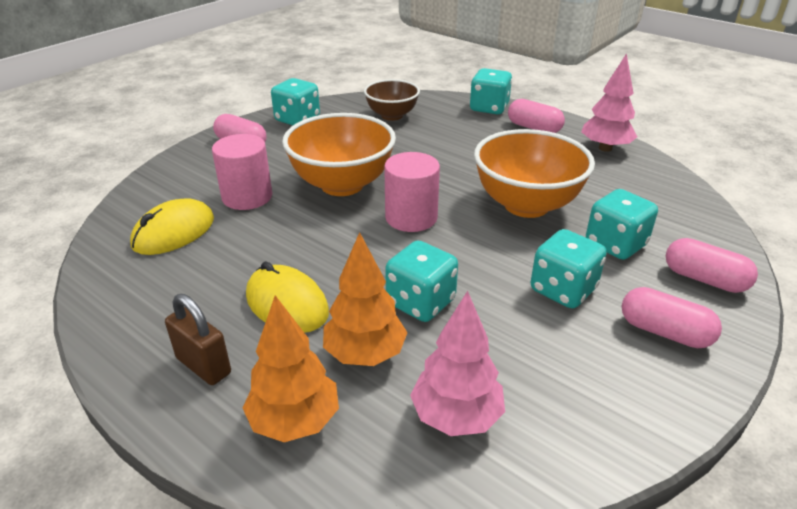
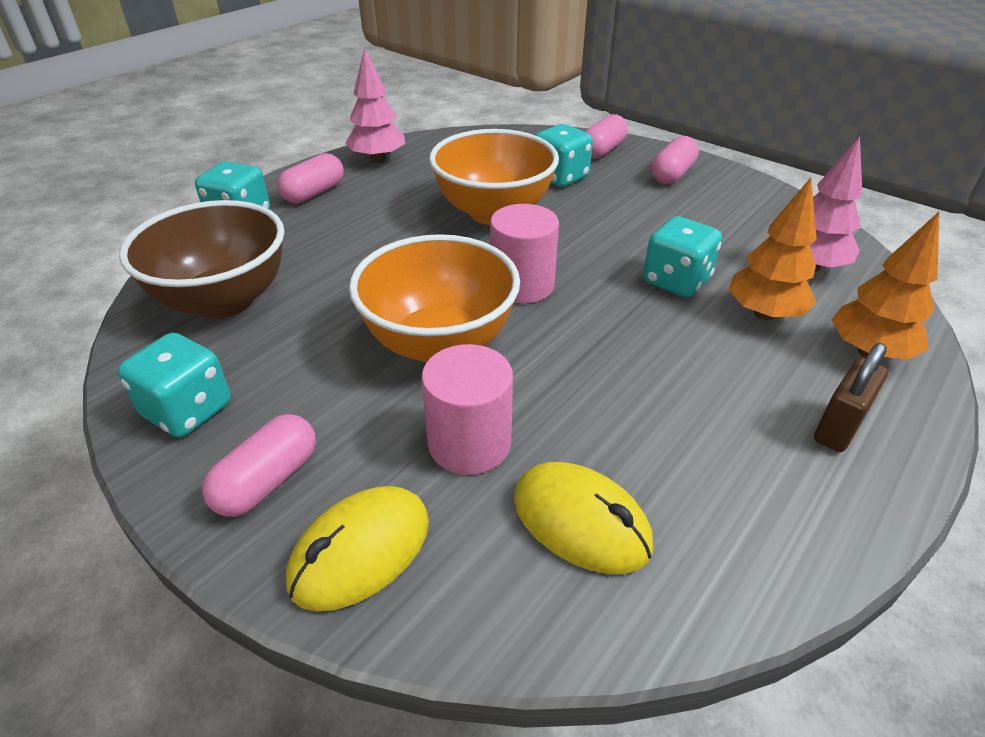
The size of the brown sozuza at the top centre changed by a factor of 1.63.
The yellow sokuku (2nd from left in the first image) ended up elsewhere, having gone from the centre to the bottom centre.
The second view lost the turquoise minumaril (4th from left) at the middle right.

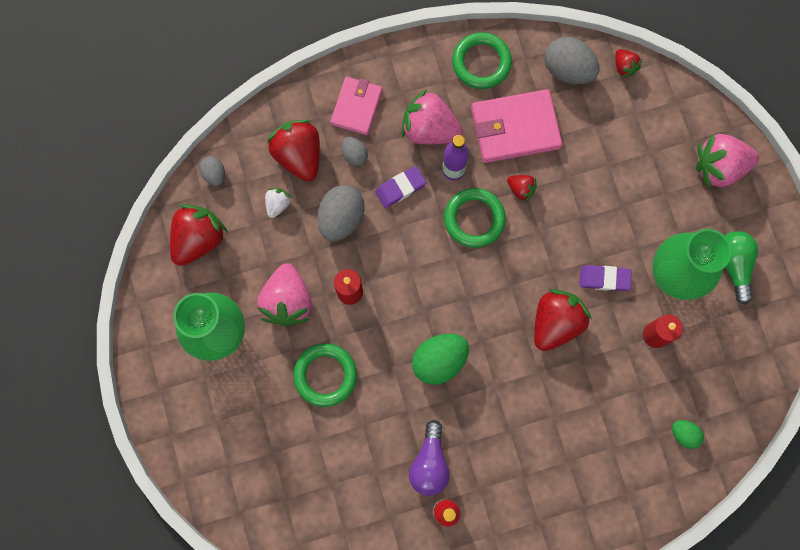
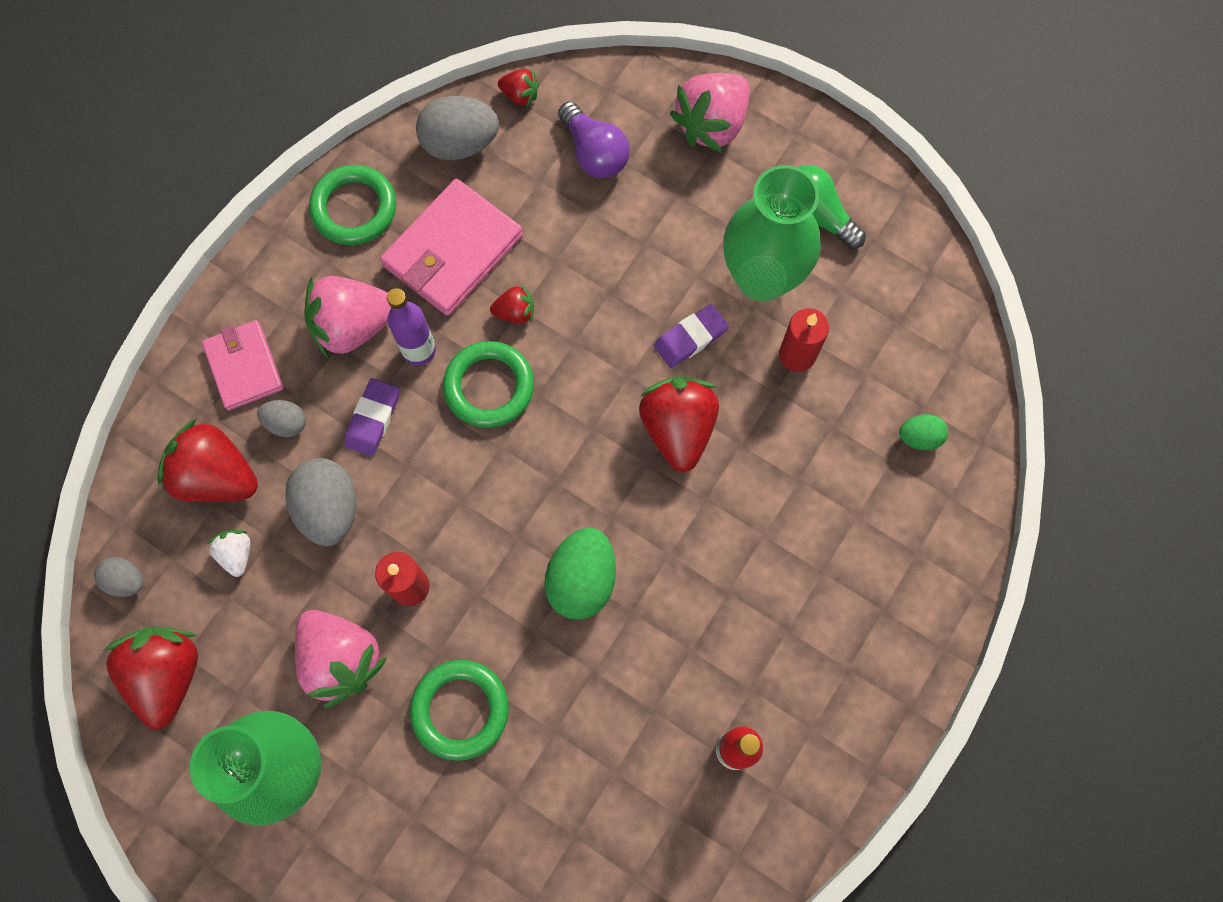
The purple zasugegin ended up elsewhere, having gone from the bottom centre to the top centre.

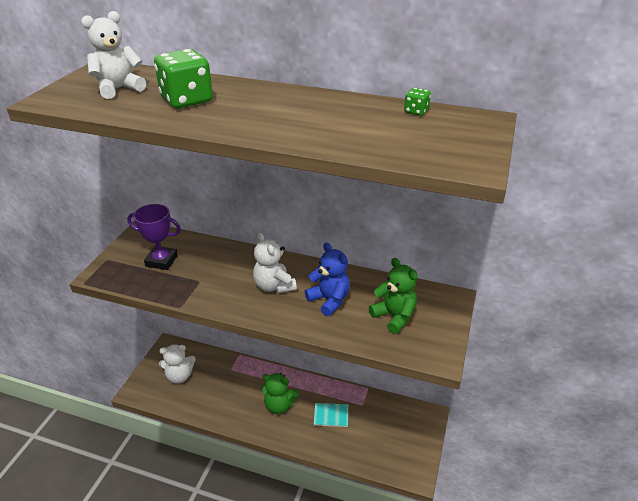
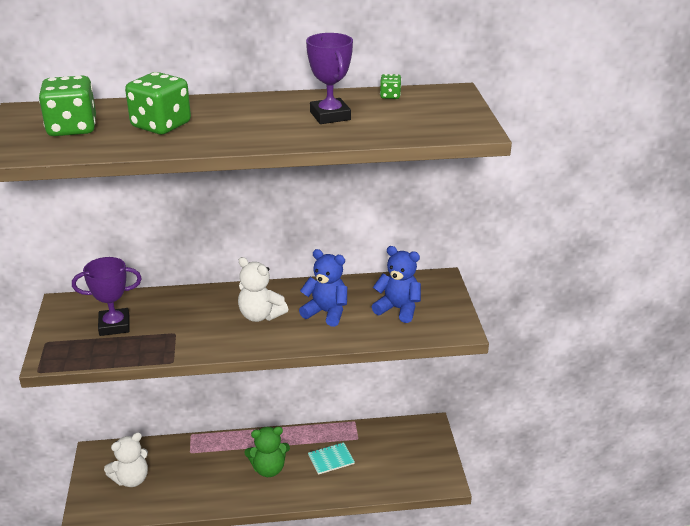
Where the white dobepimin (1st from left) stood at the top left, the green minumaril (1st from left) came to stand at the top left.
The second view gained the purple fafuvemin (2nd from left) at the top centre.
What was the green dobepimin (2nd from left) at the centre turned into the blue dobepimin (2nd from left) at the centre.

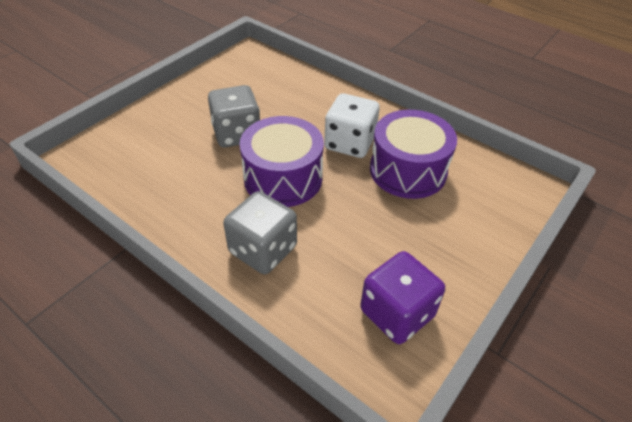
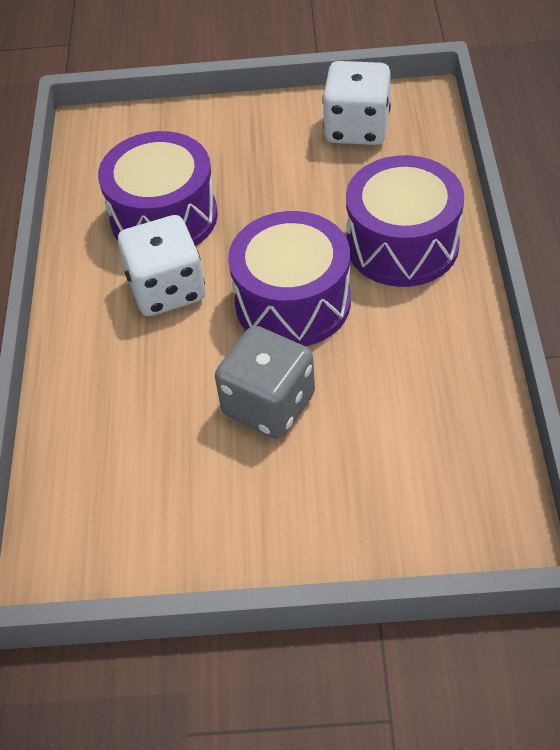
What was the purple minumaril at the bottom centre turned into the white minumaril (2nd from left) at the top centre.
Where the grey minumaril (2nd from left) stood at the centre, the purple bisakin (3rd from left) came to stand at the top right.

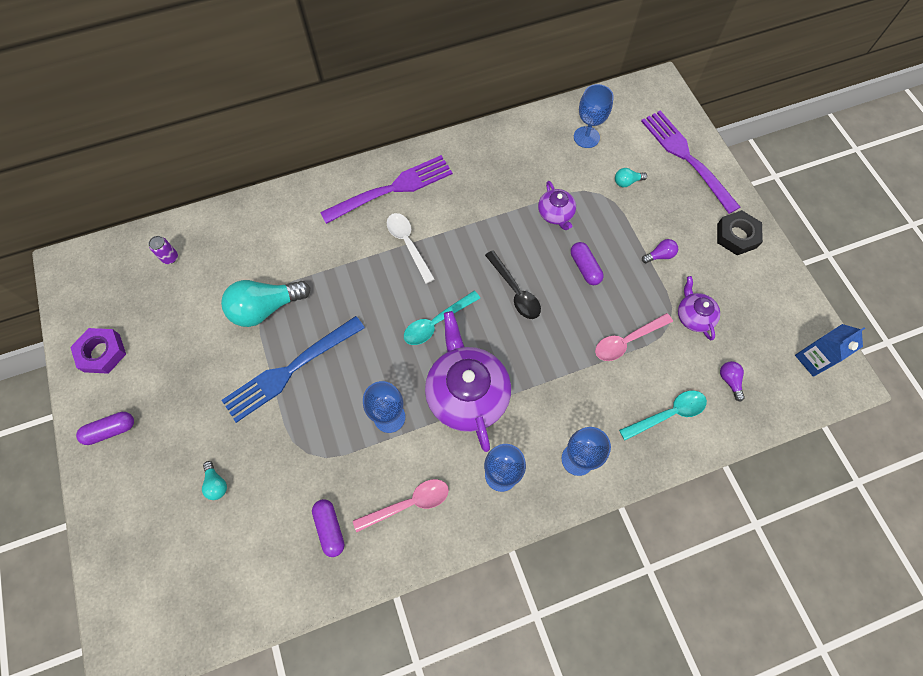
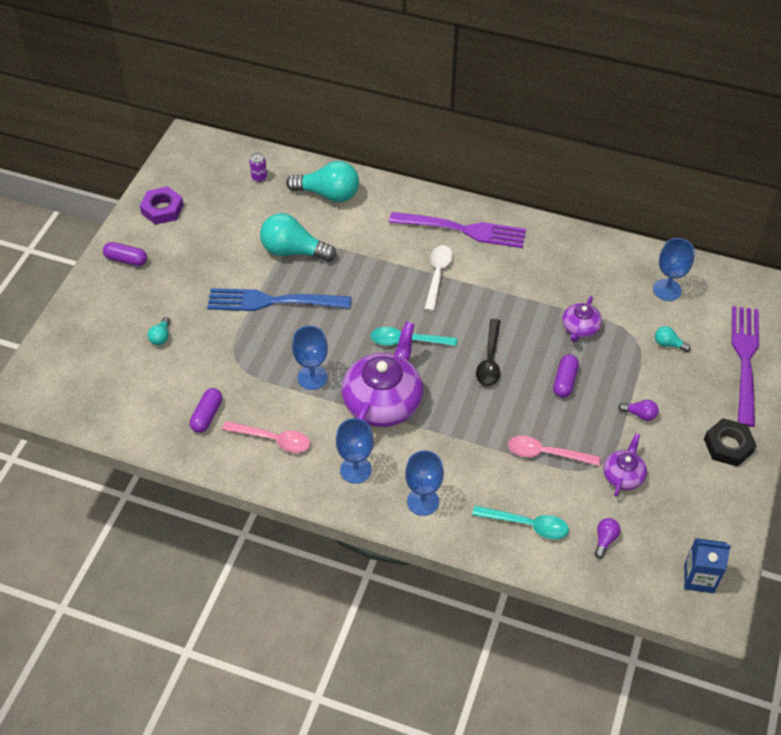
The second view gained the turquoise zasugegin (3rd from left) at the top centre.

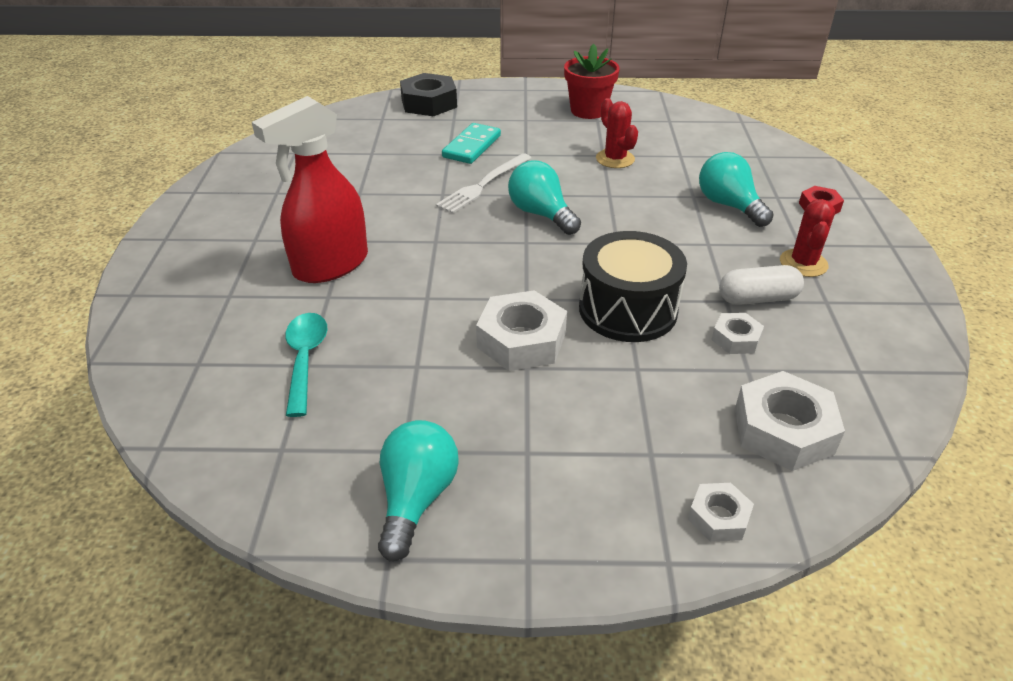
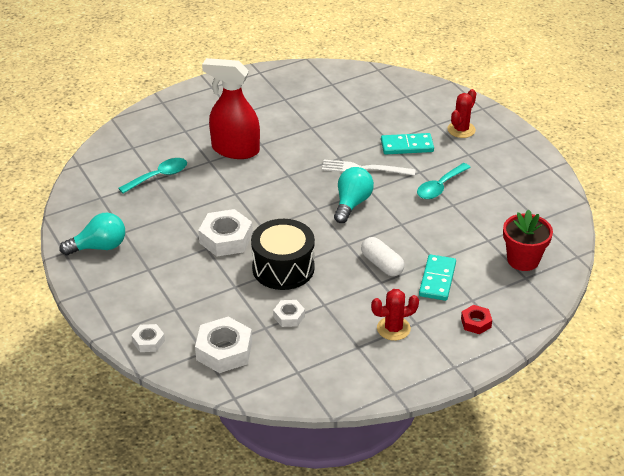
The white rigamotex ended up elsewhere, having gone from the middle right to the centre.
The second view gained the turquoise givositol (2nd from left) at the middle right.
Where the turquoise zasugegin (3rd from left) stood at the top right, the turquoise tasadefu (2nd from left) came to stand at the middle right.
The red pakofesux (1st from left in the first image) ended up elsewhere, having gone from the top centre to the top right.
The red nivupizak ended up elsewhere, having gone from the top centre to the middle right.
The second view lost the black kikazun at the top centre.

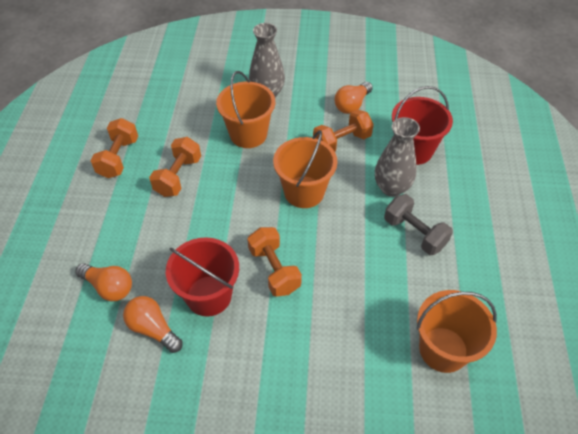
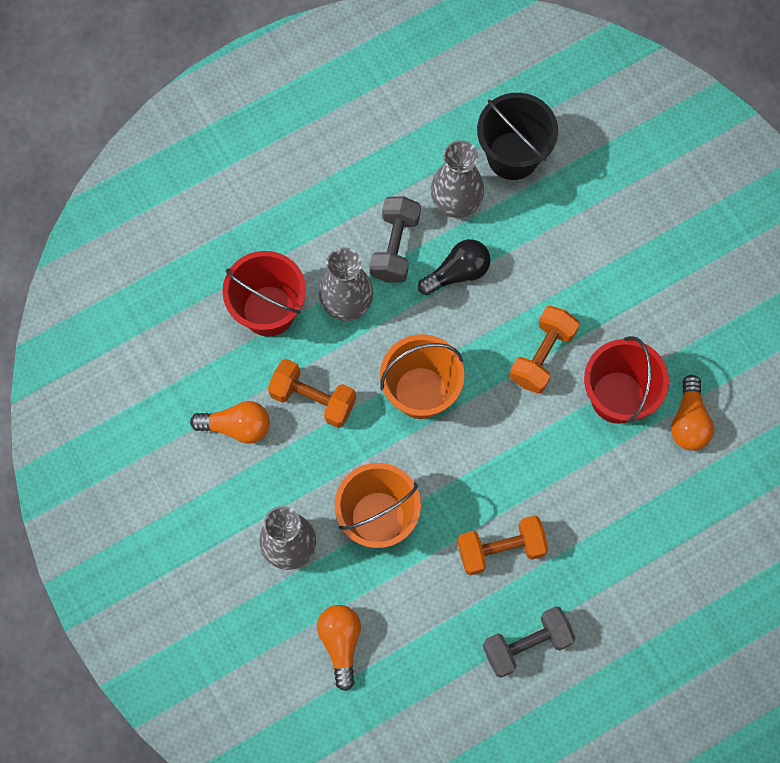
The orange zasugegin (1st from left in the first image) ended up elsewhere, having gone from the middle left to the bottom centre.
The second view gained the black zasugegin at the centre.
The second view gained the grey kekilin (3rd from left) at the top centre.
What was the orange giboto (3rd from left) at the bottom right turned into the black giboto at the top centre.
What was the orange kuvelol (1st from left) at the middle left turned into the grey kuvelol (2nd from left) at the bottom right.

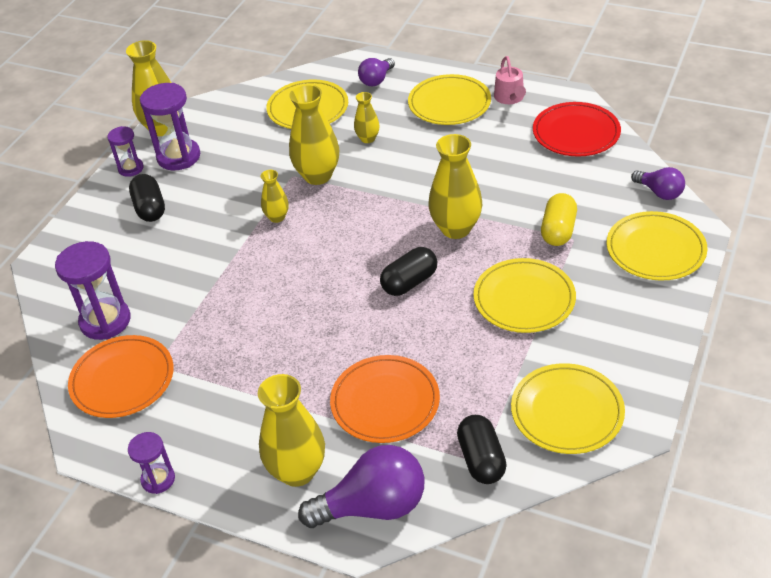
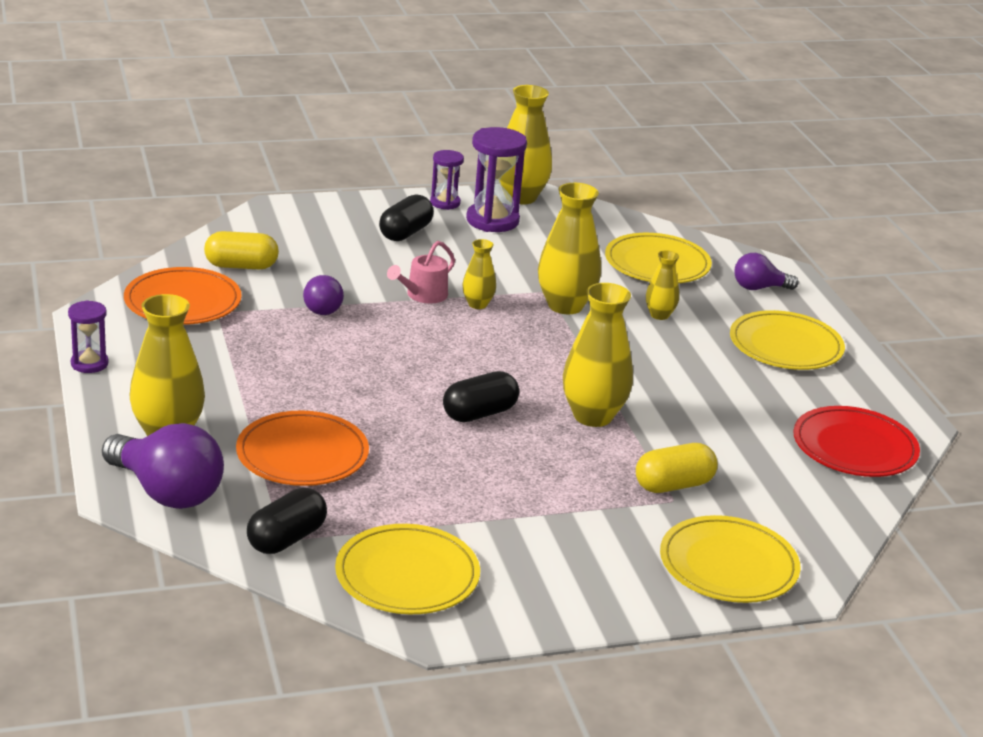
Where the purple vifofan (1st from left) stood at the middle left, the yellow rigamotex (1st from left) came to stand at the middle left.
The purple zasugegin (3rd from left in the first image) ended up elsewhere, having gone from the top right to the middle left.
The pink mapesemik ended up elsewhere, having gone from the top centre to the centre.
The black rigamotex (2nd from left in the first image) at the centre ended up facing another way, 45 degrees counterclockwise from before.
The second view lost the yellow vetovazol (3rd from left) at the middle right.

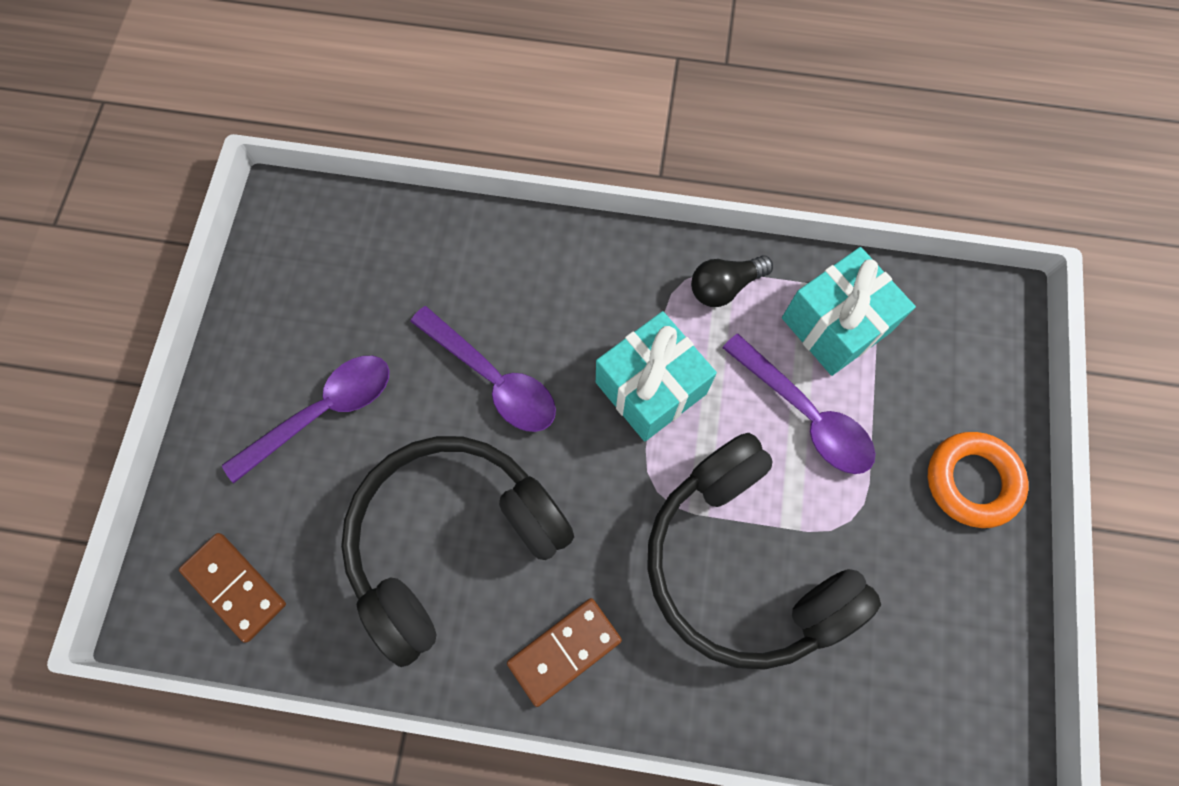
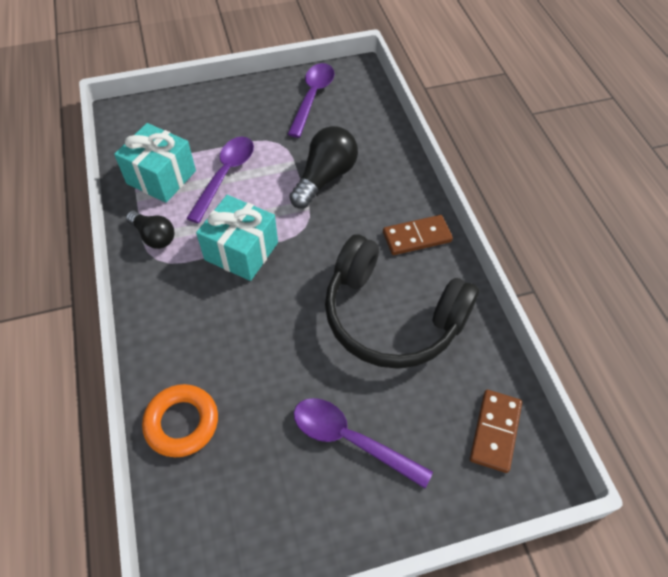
The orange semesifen ended up elsewhere, having gone from the middle right to the bottom left.
The purple givositol (2nd from left) ended up elsewhere, having gone from the centre to the top centre.
Where the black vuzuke (2nd from left) stood at the bottom centre, the black zasugegin (2nd from left) came to stand at the top centre.
The brown tasadefu (2nd from left in the first image) at the bottom centre ended up facing another way, 45 degrees counterclockwise from before.

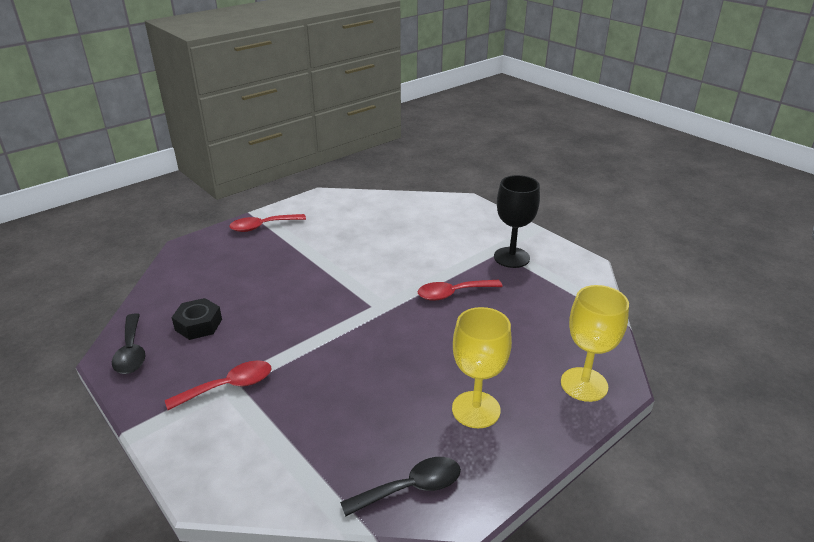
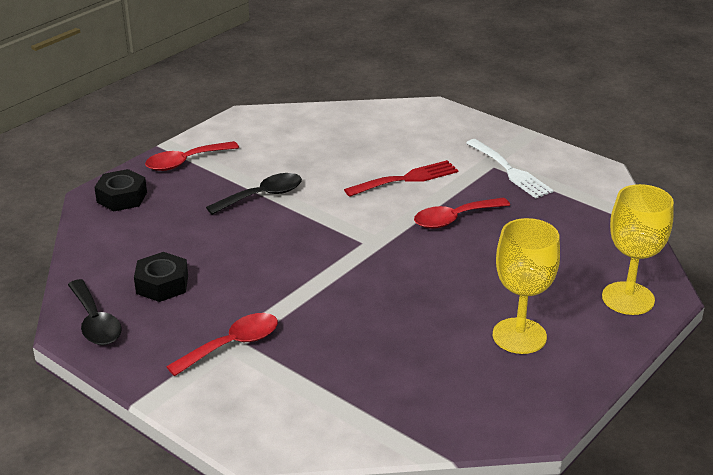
The second view gained the black kikazun (1st from left) at the middle left.
The black givositol (2nd from left) ended up elsewhere, having gone from the bottom centre to the centre.
The second view gained the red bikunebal at the centre.
Where the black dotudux stood at the centre, the white bikunebal came to stand at the middle right.

